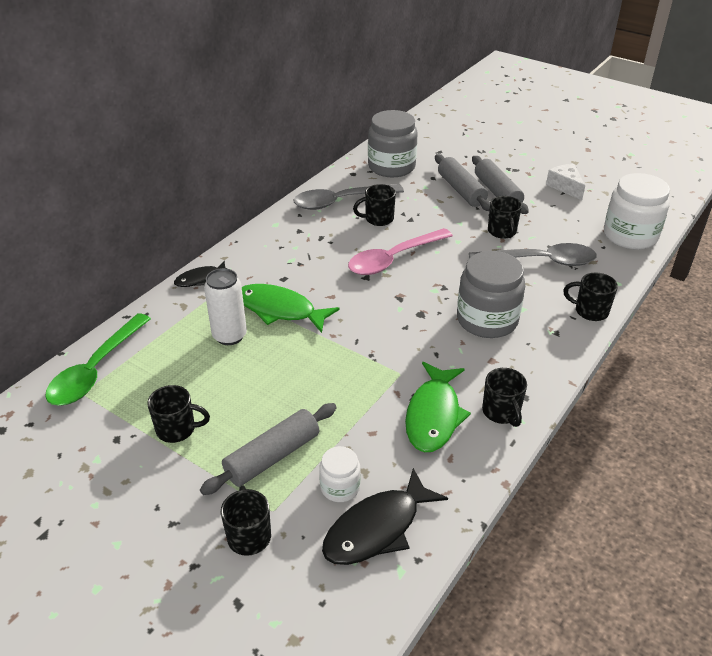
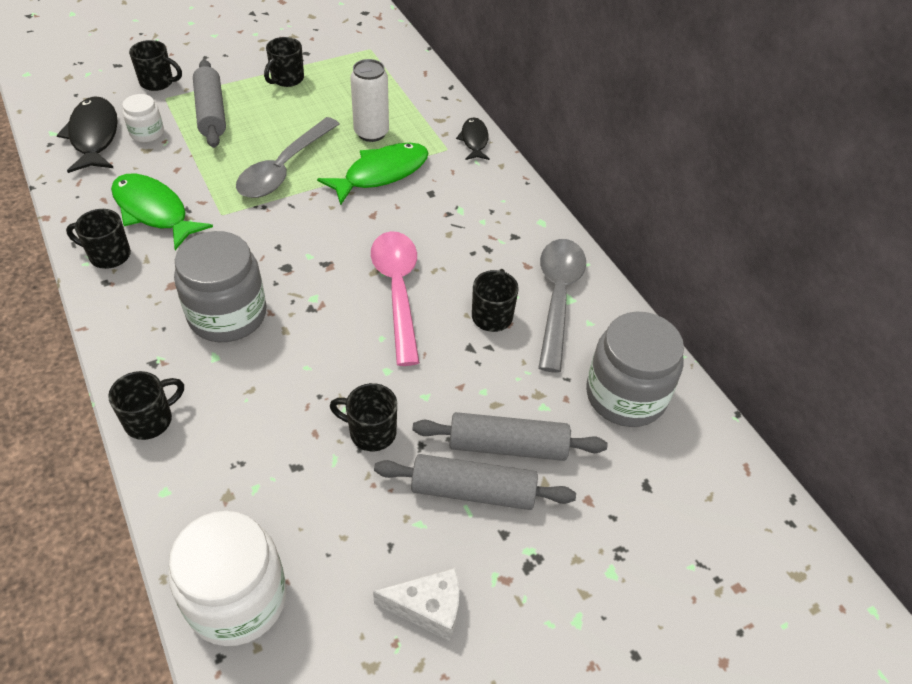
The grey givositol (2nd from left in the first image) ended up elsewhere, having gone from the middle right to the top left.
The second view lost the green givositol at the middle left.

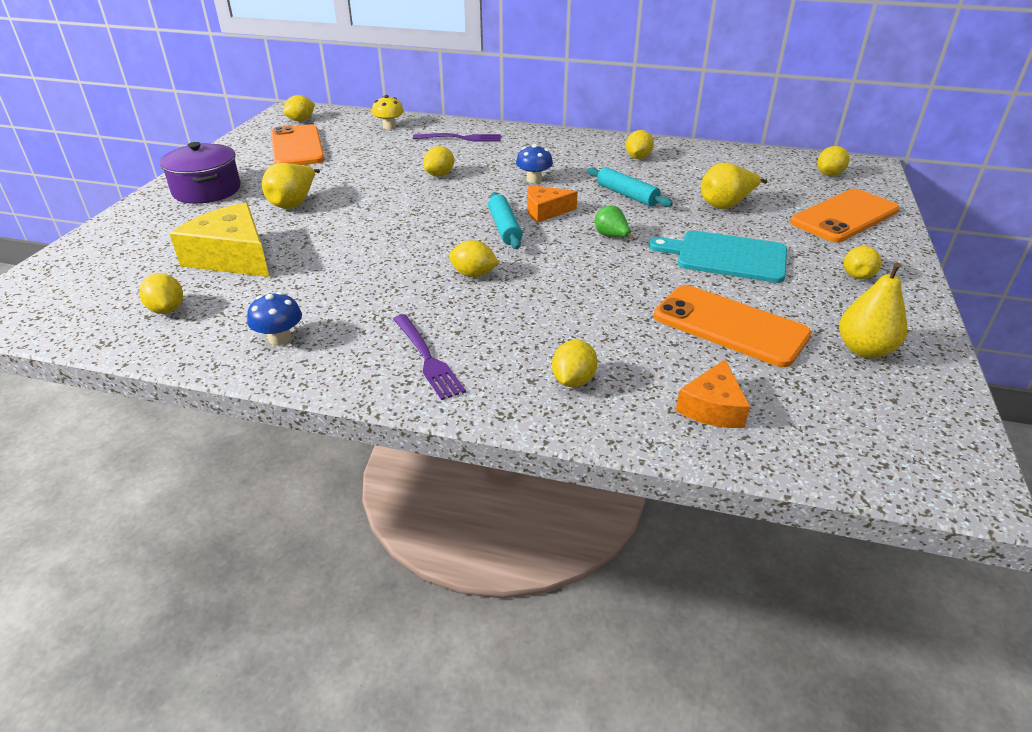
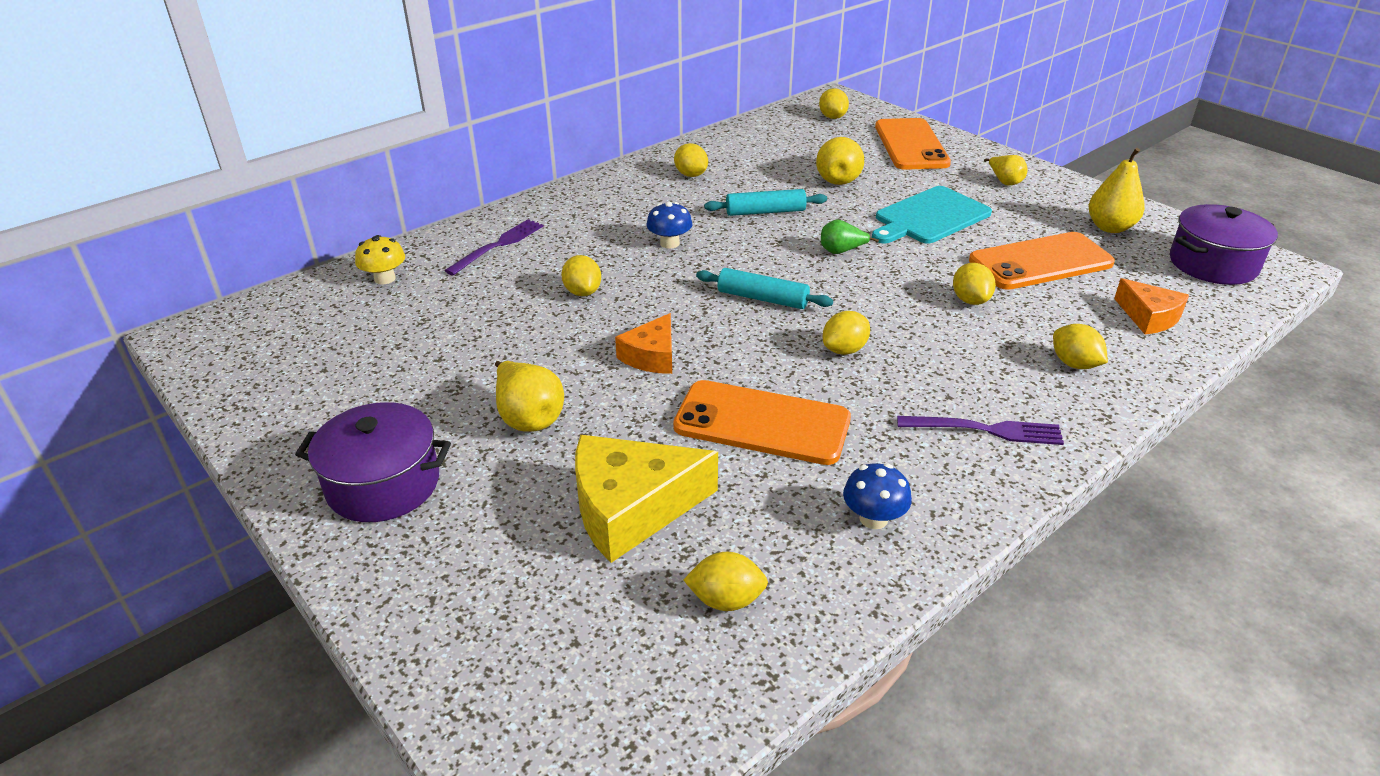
The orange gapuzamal (1st from left) ended up elsewhere, having gone from the top centre to the centre.
The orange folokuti (1st from left) ended up elsewhere, having gone from the top left to the centre.
The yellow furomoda (2nd from left in the first image) ended up elsewhere, having gone from the top left to the middle right.
The second view gained the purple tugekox (2nd from left) at the top right.

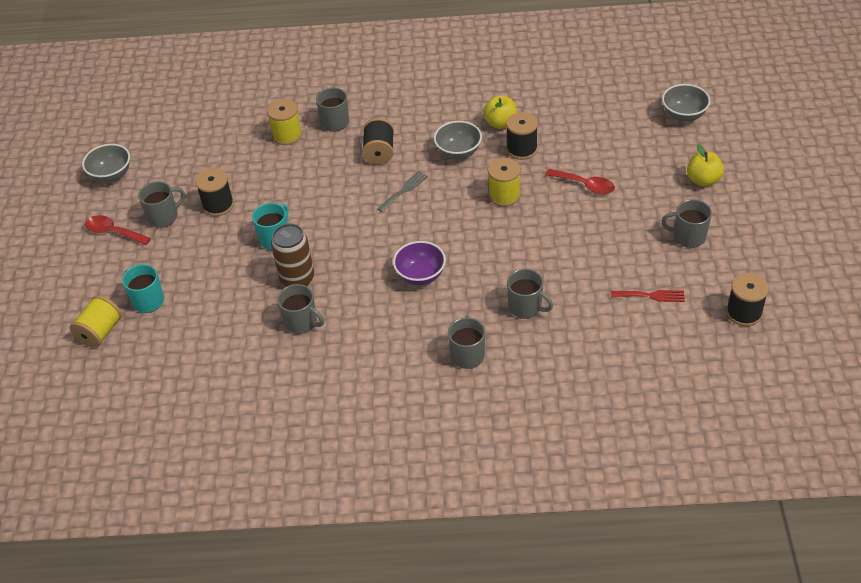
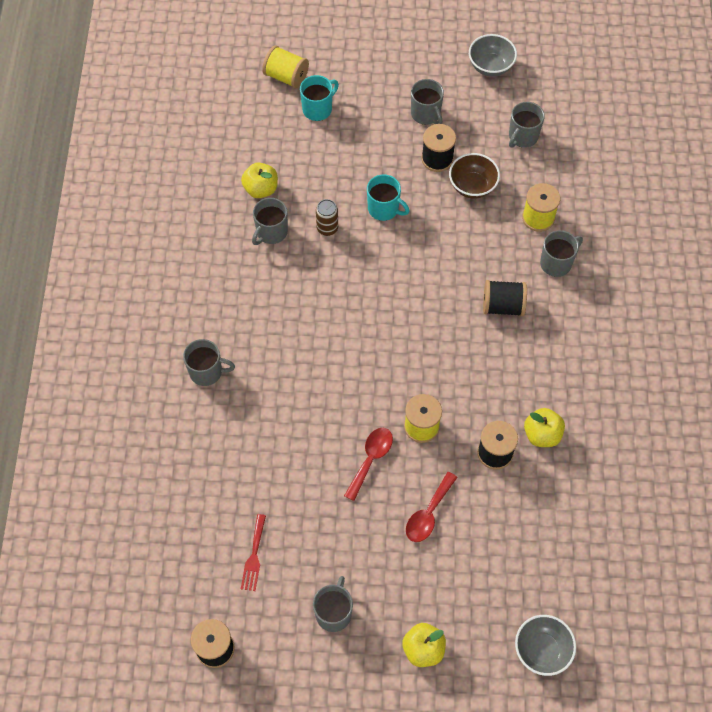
The second view gained the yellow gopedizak (1st from left) at the top centre.
The size of the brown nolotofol at the centre changed by a factor of 0.63.
The red givositol (1st from left) ended up elsewhere, having gone from the middle left to the centre.
The second view gained the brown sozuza at the top centre.
The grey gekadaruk (5th from left) ended up elsewhere, having gone from the centre to the top right.
The second view lost the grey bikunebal at the top centre.
The second view lost the purple sozuza at the centre.
The second view lost the grey sozuza (2nd from left) at the top centre.

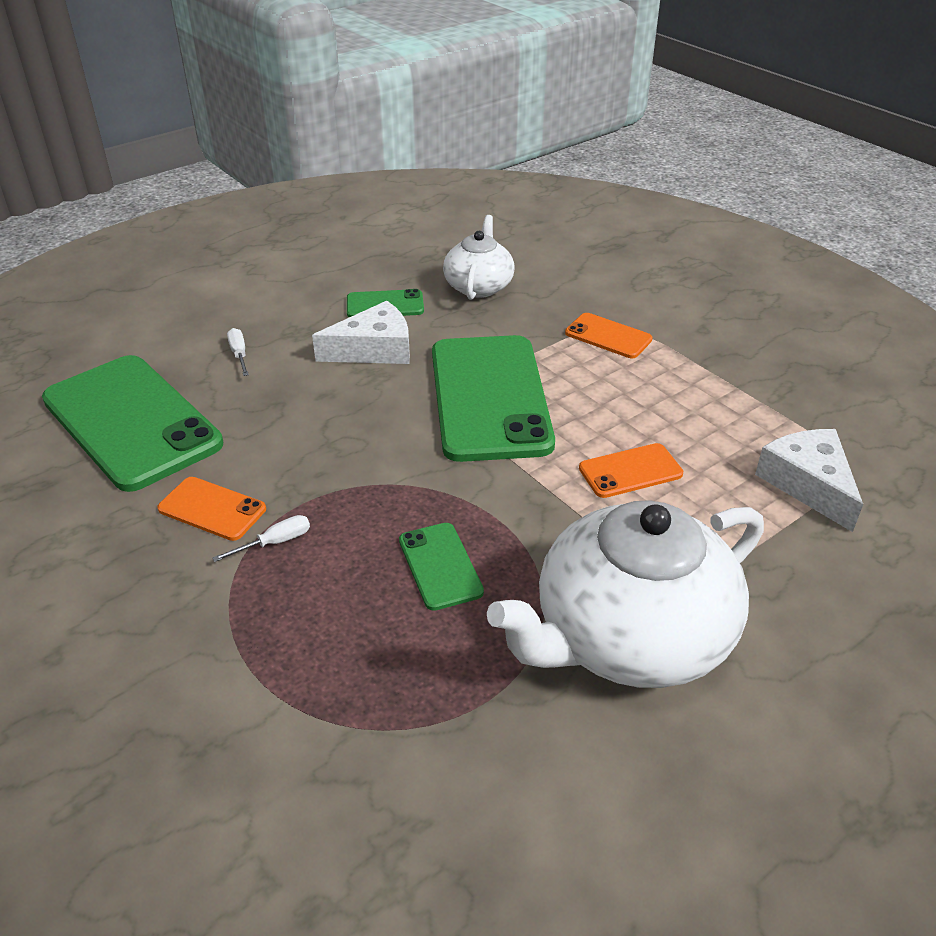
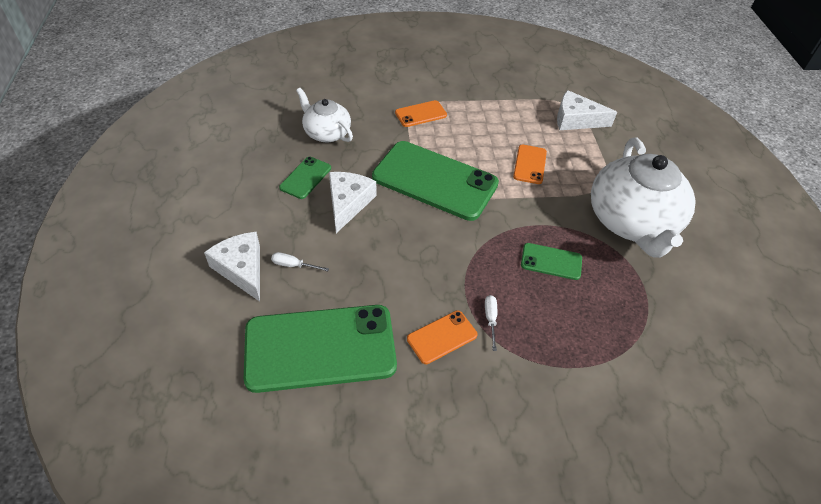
The second view gained the white gapuzamal (1st from left) at the middle left.

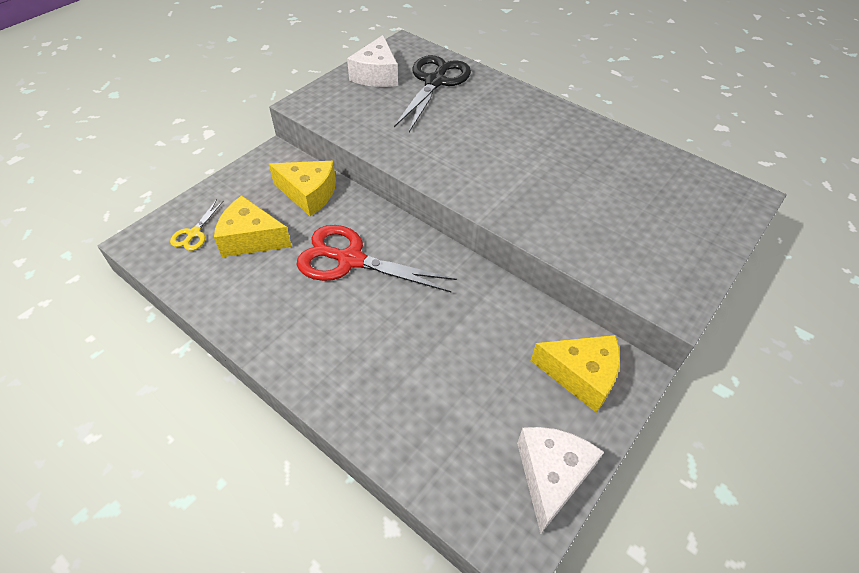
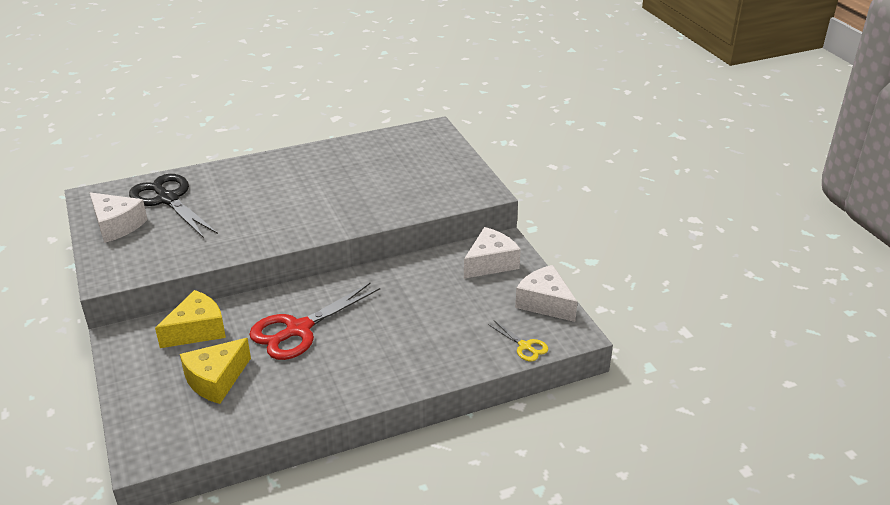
What was the yellow gapuzamal (3rd from left) at the middle right turned into the white gapuzamal (2nd from left) at the centre.
The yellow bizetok ended up elsewhere, having gone from the middle left to the bottom centre.

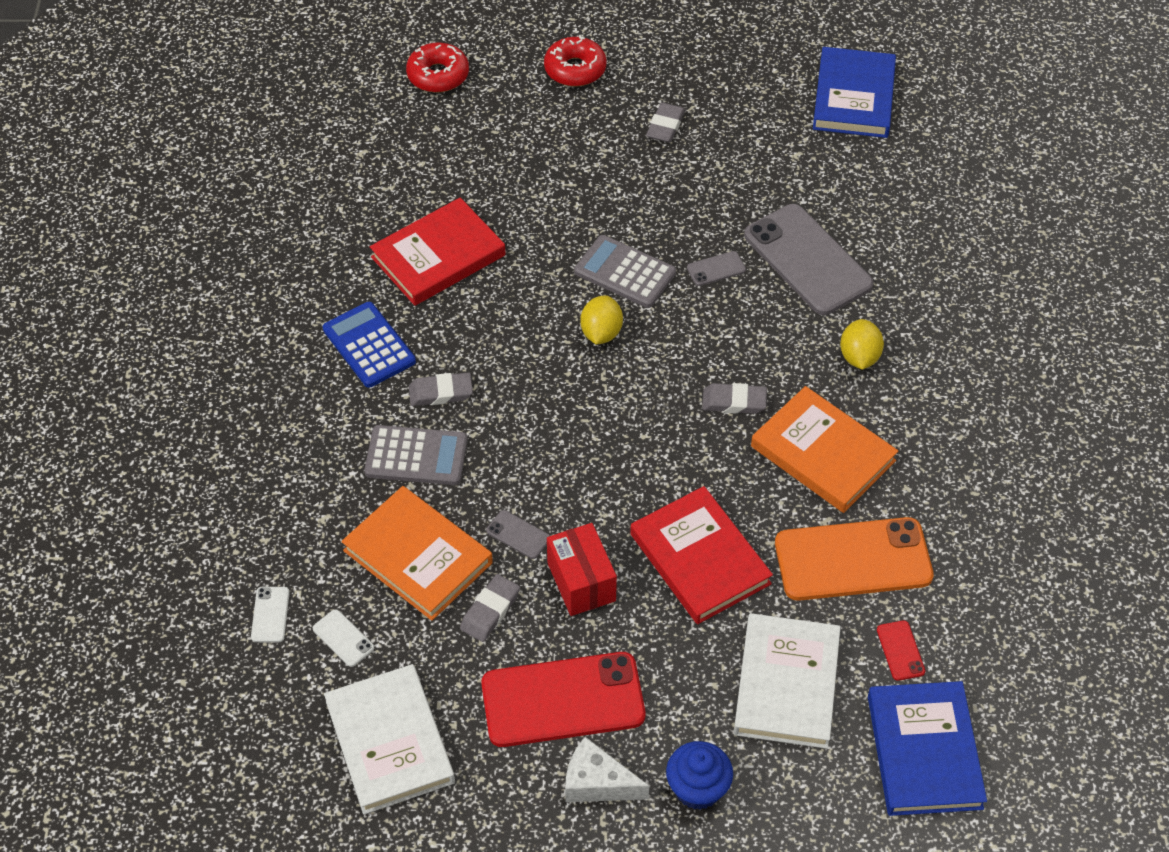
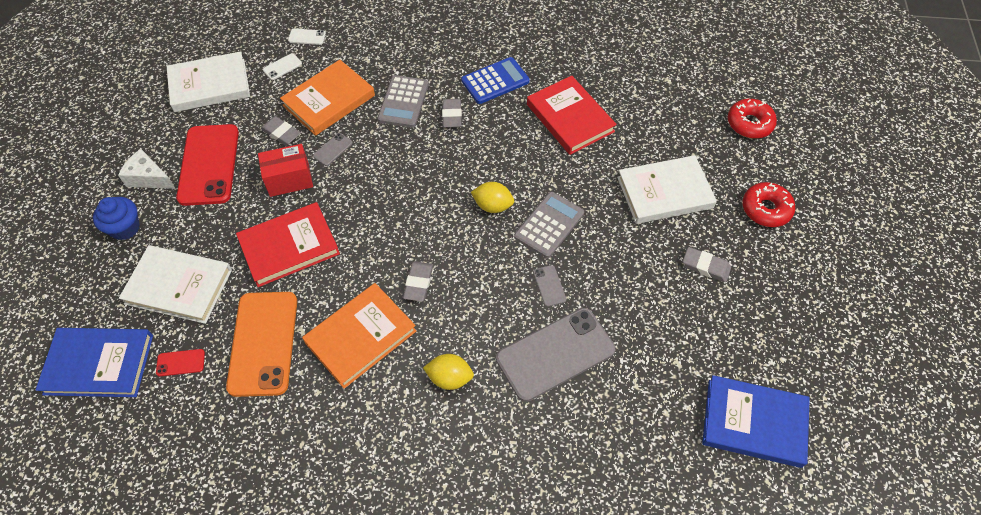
The white gapuzamal at the bottom centre ended up facing another way, 90 degrees counterclockwise from before.
The second view gained the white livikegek (3rd from left) at the middle right.

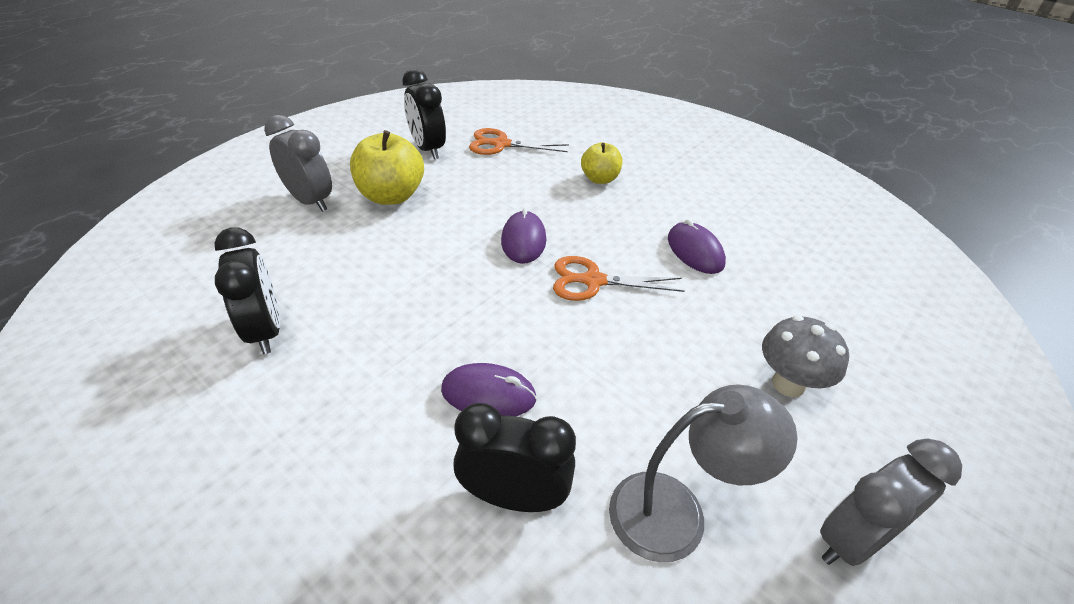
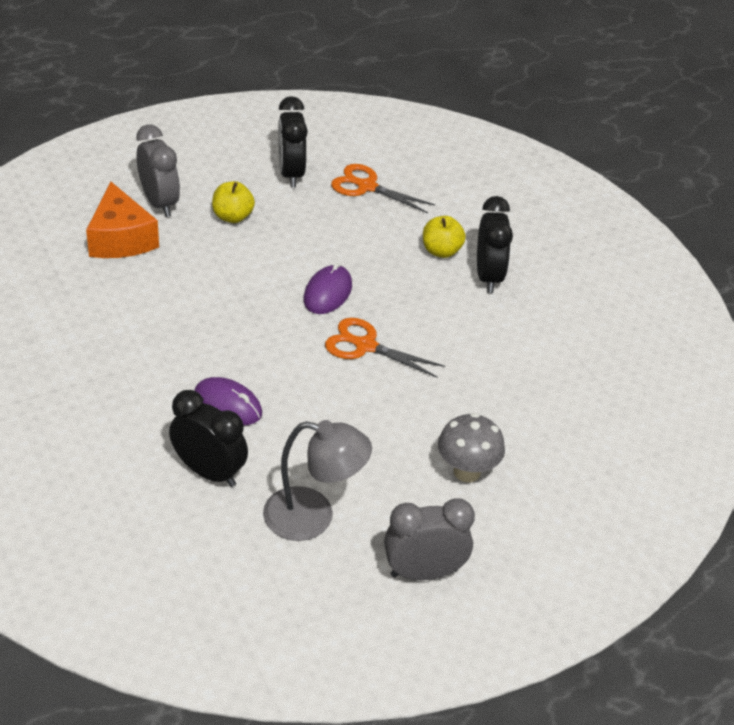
The second view gained the orange gapuzamal at the top left.
The size of the yellow gopedizak (1st from left) at the top centre changed by a factor of 0.62.
The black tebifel (1st from left in the first image) ended up elsewhere, having gone from the middle left to the middle right.
The second view lost the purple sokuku (3rd from left) at the centre.

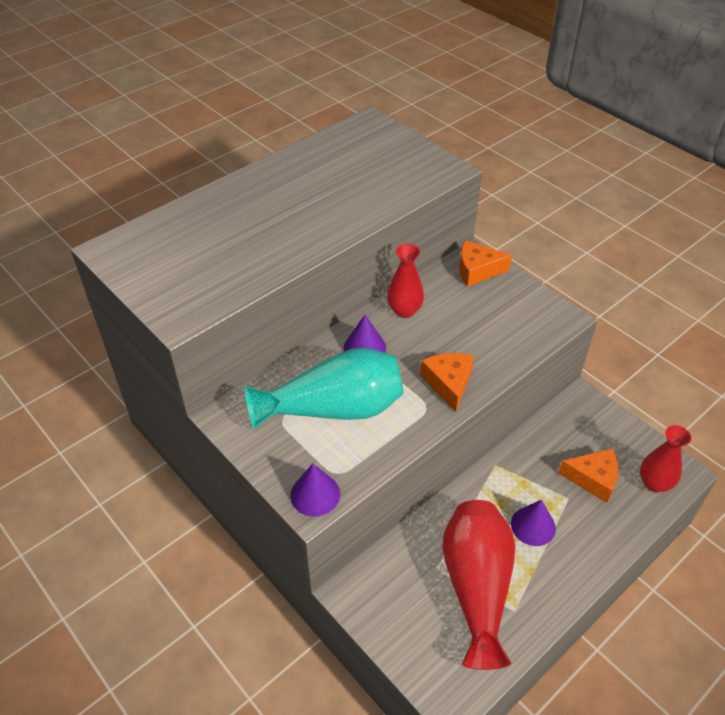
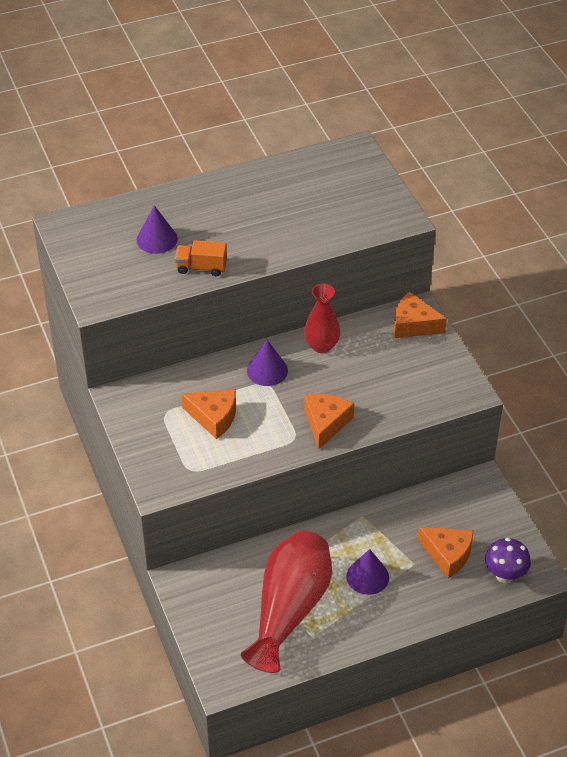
The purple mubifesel (1st from left) ended up elsewhere, having gone from the bottom centre to the top left.
The second view gained the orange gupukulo at the centre.
Where the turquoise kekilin stood at the centre, the orange gapuzamal (1st from left) came to stand at the centre.
Where the red kekilin (3rd from left) stood at the middle right, the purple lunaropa came to stand at the bottom right.

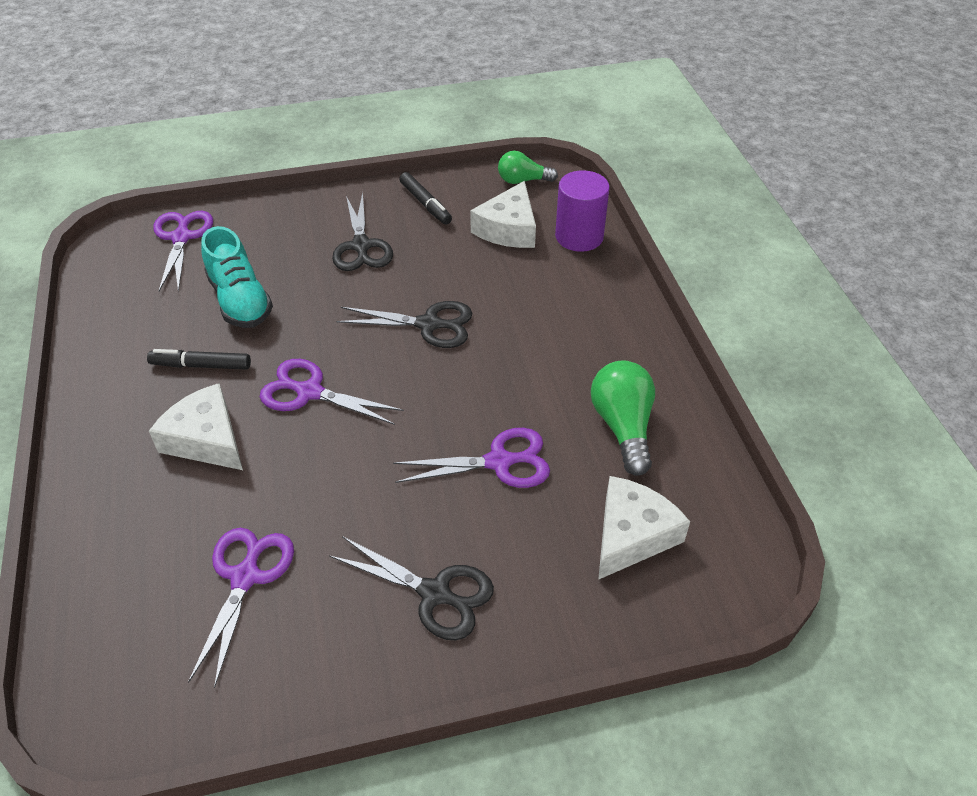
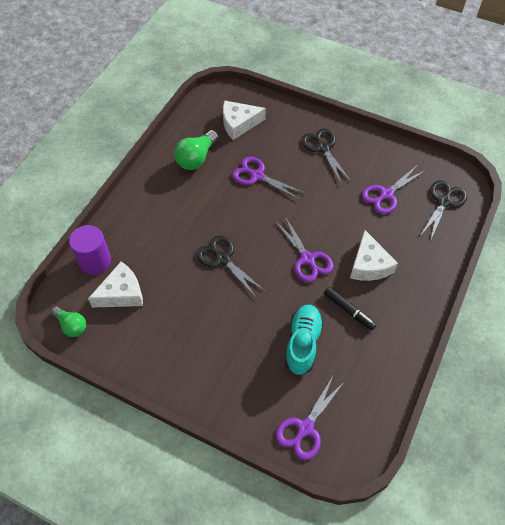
The black bizetok (1st from left in the first image) ended up elsewhere, having gone from the top centre to the middle right.
The second view lost the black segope (2nd from left) at the top centre.

